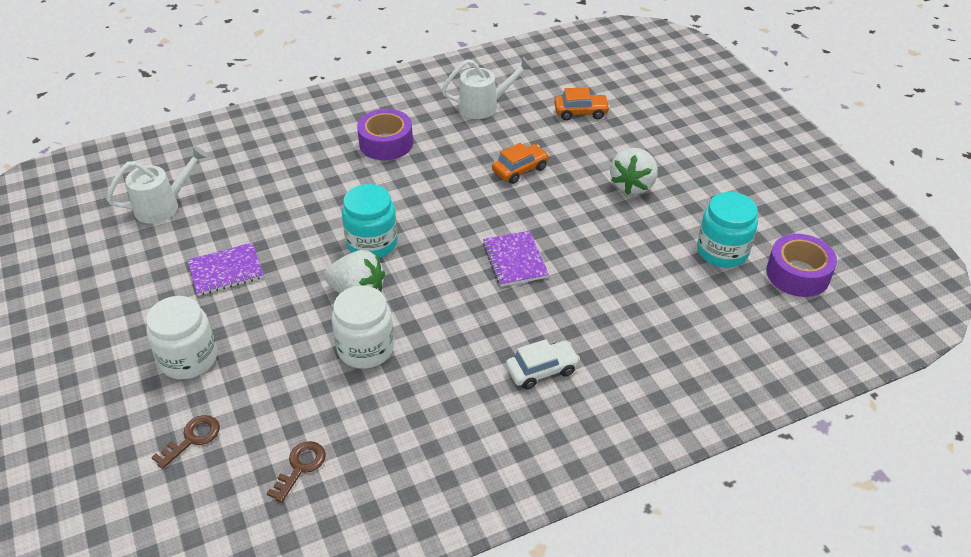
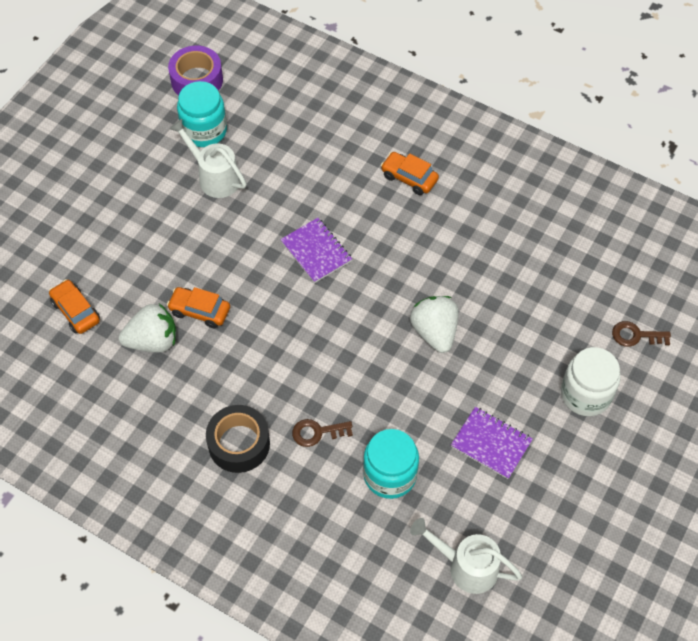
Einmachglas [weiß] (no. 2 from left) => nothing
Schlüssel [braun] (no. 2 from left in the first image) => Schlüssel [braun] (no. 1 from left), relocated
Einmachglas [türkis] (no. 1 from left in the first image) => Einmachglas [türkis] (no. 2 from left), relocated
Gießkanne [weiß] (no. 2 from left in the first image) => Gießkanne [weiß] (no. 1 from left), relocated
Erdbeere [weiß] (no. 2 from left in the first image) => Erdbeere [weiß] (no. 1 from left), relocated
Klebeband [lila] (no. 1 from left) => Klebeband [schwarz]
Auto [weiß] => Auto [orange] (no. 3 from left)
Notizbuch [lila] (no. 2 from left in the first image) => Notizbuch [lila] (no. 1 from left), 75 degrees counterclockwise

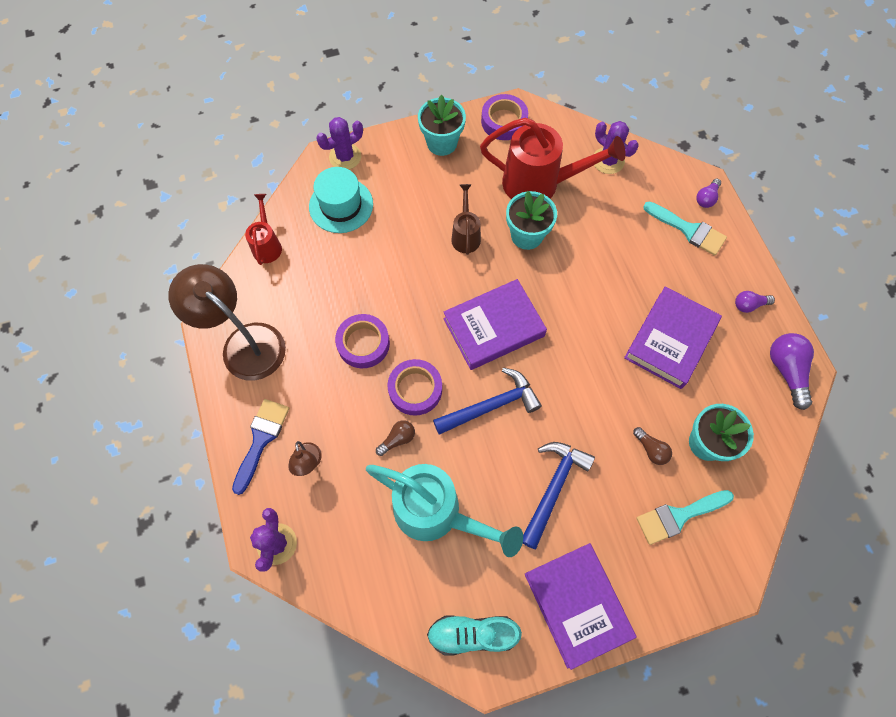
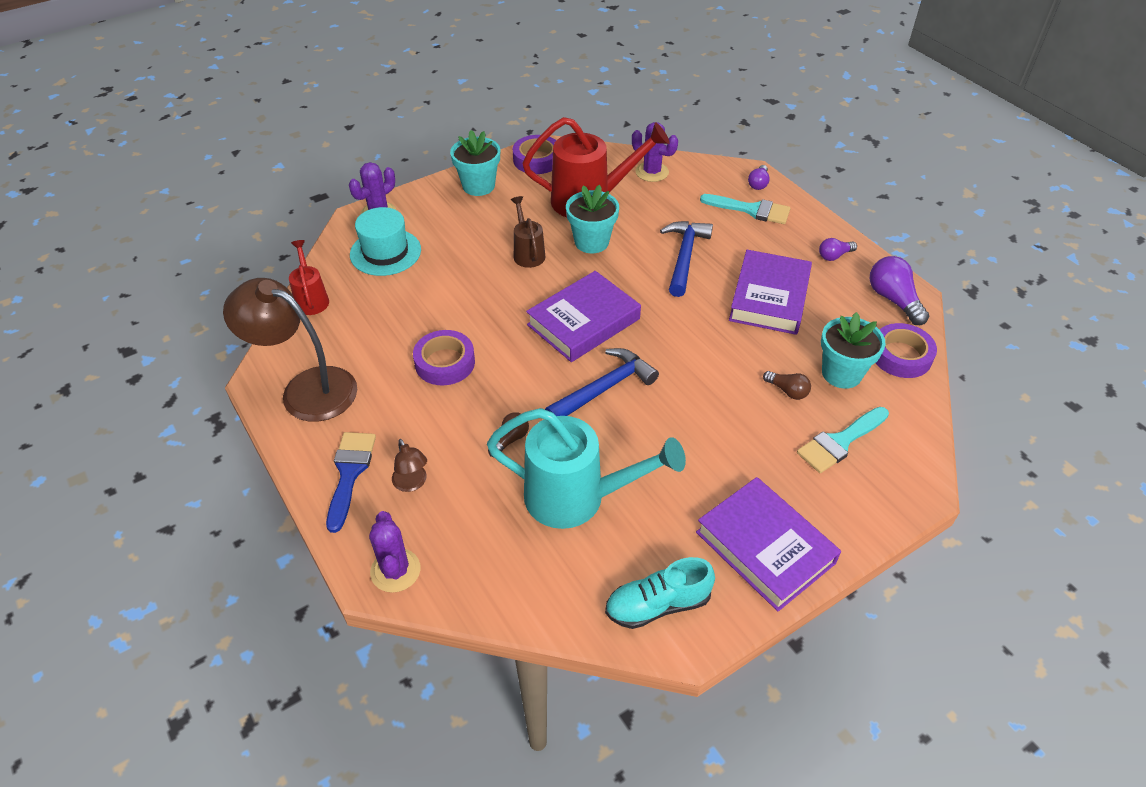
Klebeband [lila] (no. 2 from left in the first image) => Klebeband [lila] (no. 3 from left), relocated
Hammer [blau] (no. 2 from left), relocated

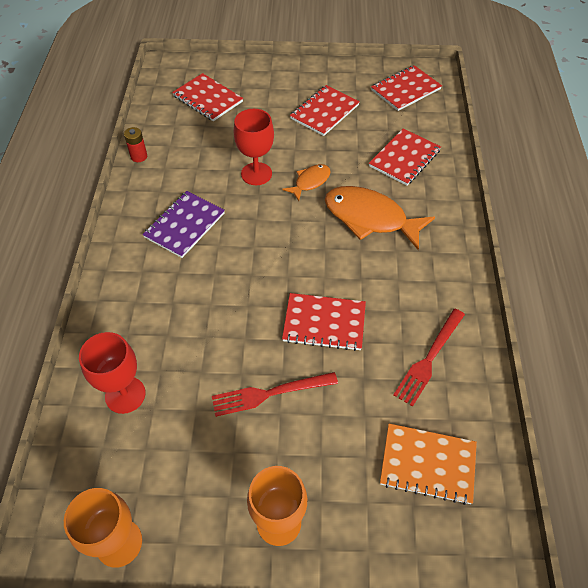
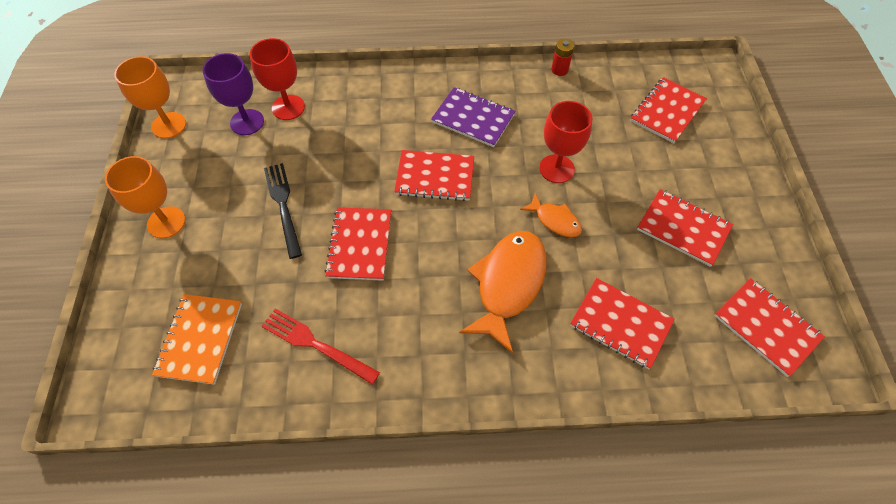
nothing => Kelch [lila]
nothing => Notizbuch [rot] (no. 2 from left)
Gabel [rot] (no. 1 from left) => Gabel [schwarz]

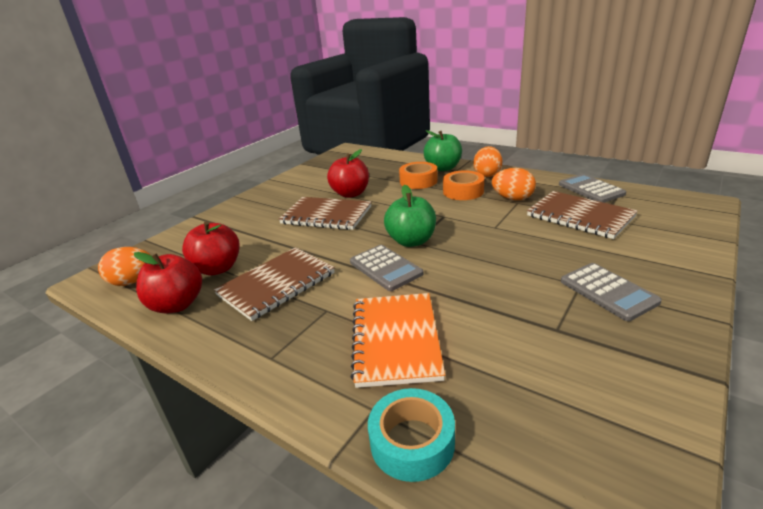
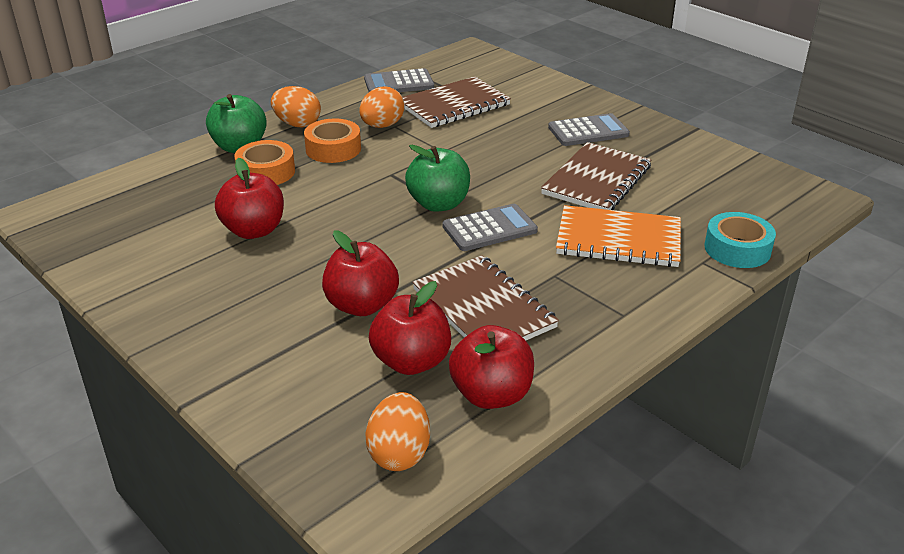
nothing => Apfel [rot] (no. 2 from left)
Notizbuch [braun] (no. 2 from left in the first image) => Notizbuch [braun] (no. 3 from left), relocated

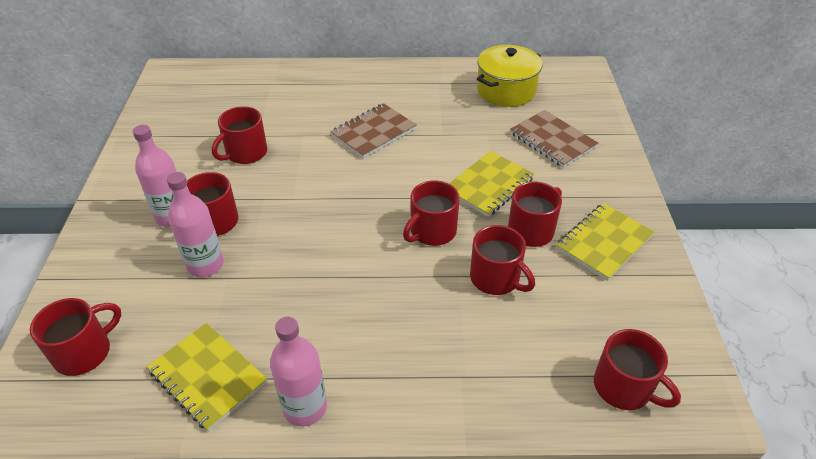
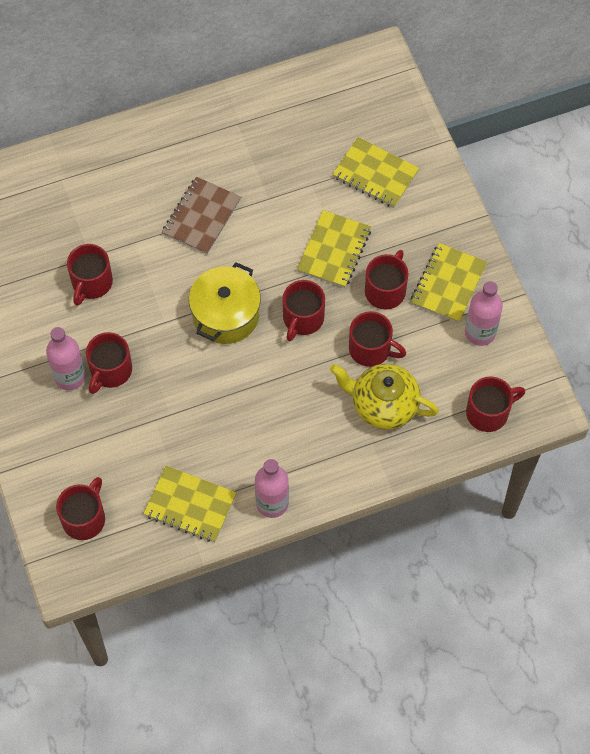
nothing => Teekanne [gelb]
Flasche [rosa] (no. 2 from left in the first image) => Flasche [rosa] (no. 3 from left), relocated
Kochtopf [gelb], relocated
Notizbuch [braun] (no. 2 from left) => Notizbuch [gelb] (no. 3 from left)
Tasse [rot] (no. 7 from left), 45 degrees counterclockwise

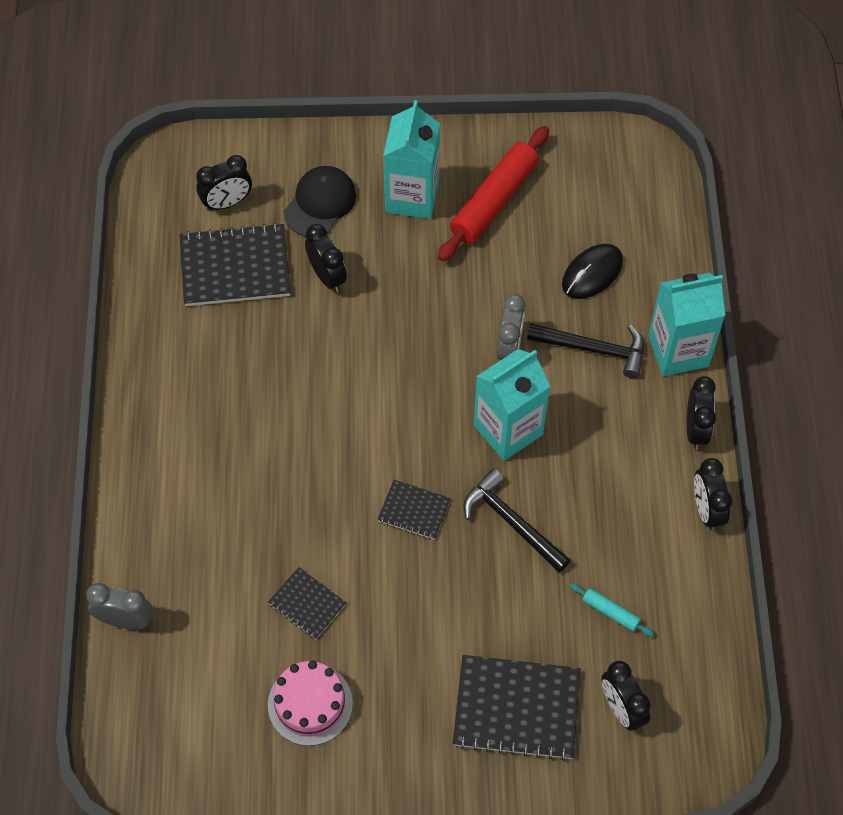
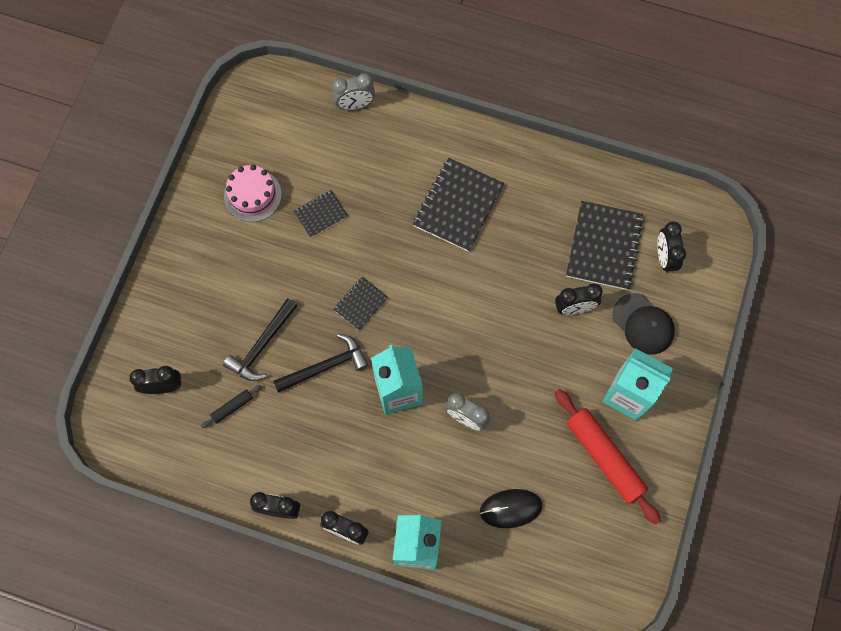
Notizbuch [schwarz] (no. 4 from left in the first image) => Notizbuch [schwarz] (no. 3 from left), relocated
Hammer [schwarz] (no. 2 from left in the first image) => Hammer [schwarz] (no. 1 from left), relocated
Nudelholz [türkis] => Nudelholz [schwarz]
Wecker [grau] (no. 1 from left), 45 degrees clockwise
Computermaus [schwarz], 75 degrees counterclockwise

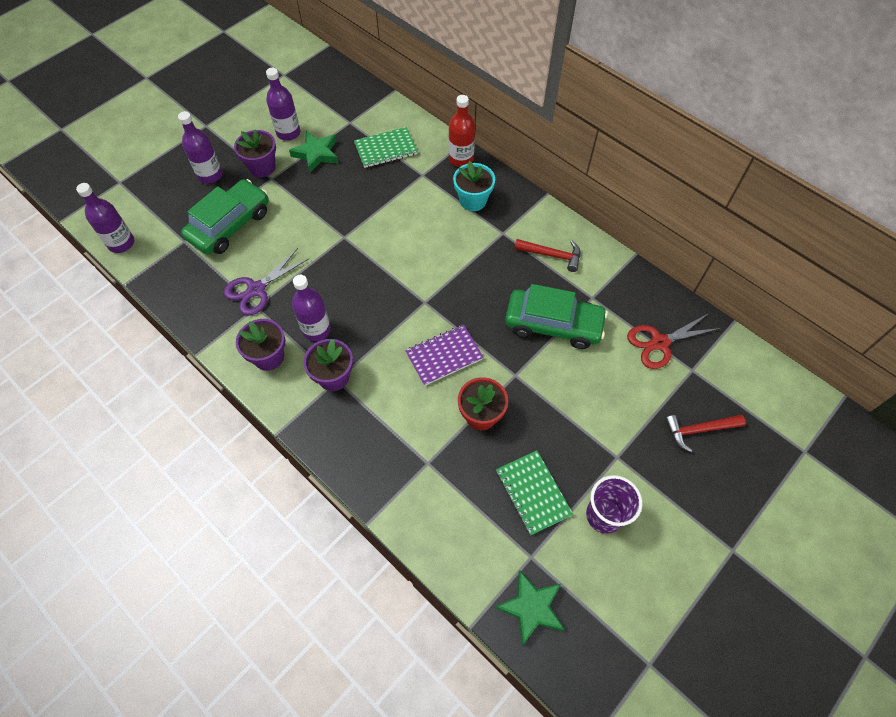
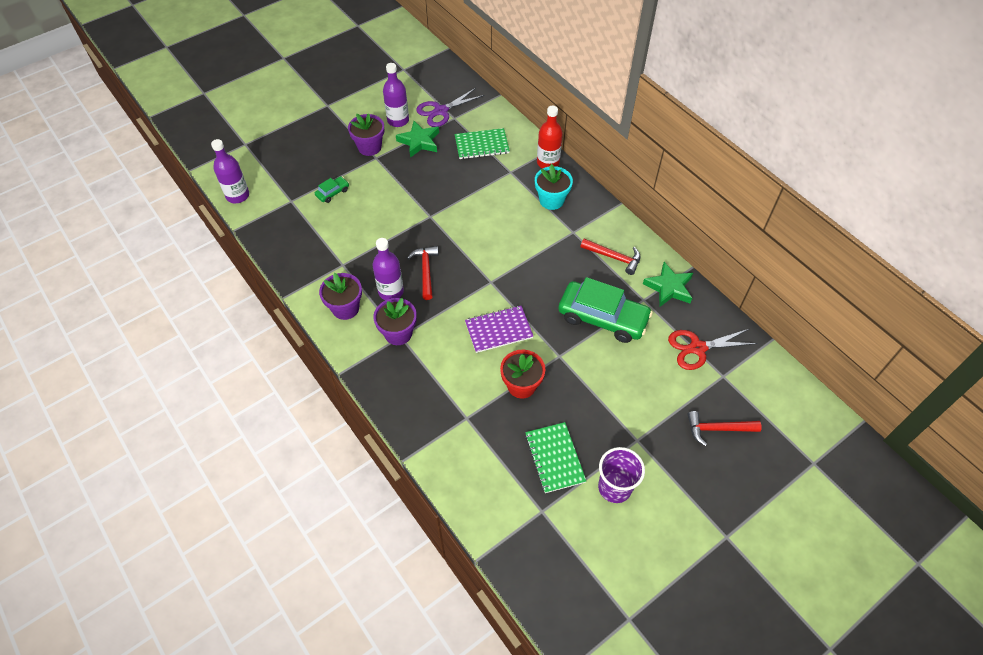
Flasche [lila] (no. 2 from left) => nothing
nothing => Hammer [rot] (no. 1 from left)
Schere [lila], relocated
Stern [grün] (no. 2 from left), relocated
Auto [grün] (no. 1 from left), x0.44

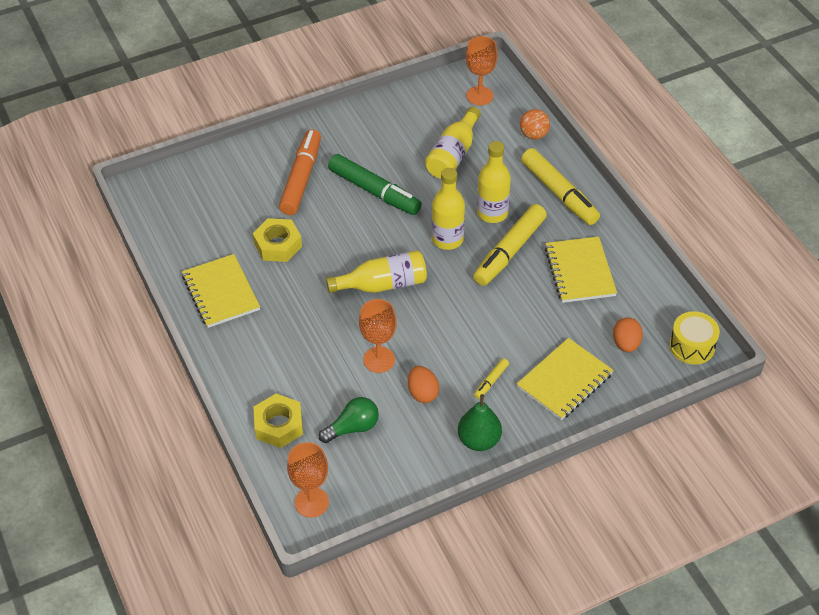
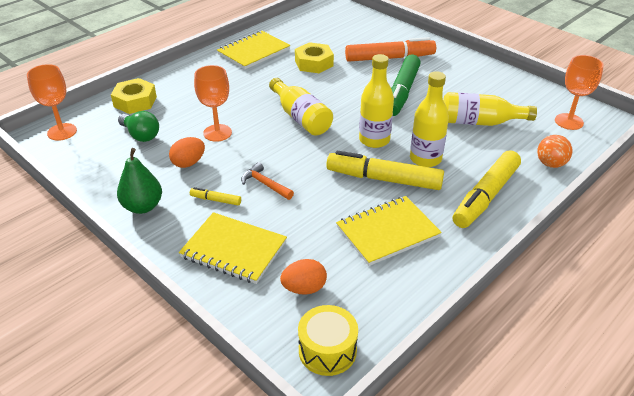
nothing => Hammer [orange]

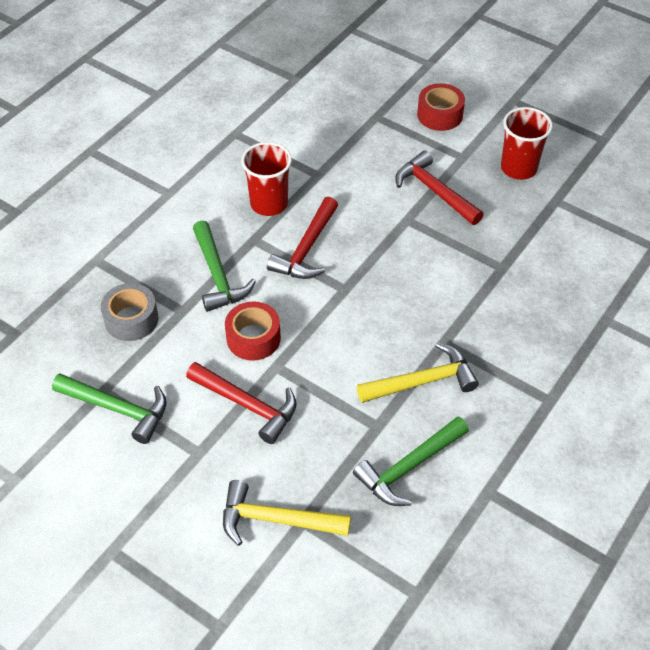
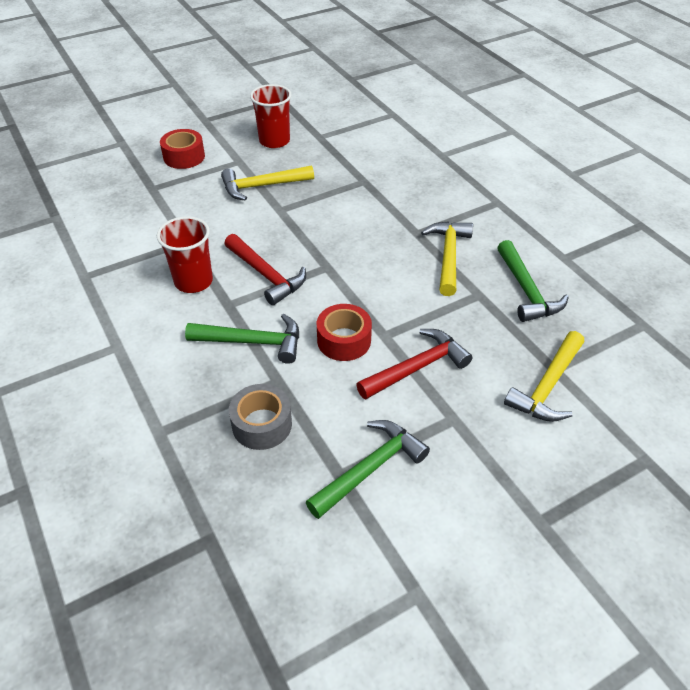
Hammer [rot] (no. 3 from left) => Hammer [gelb] (no. 1 from left)

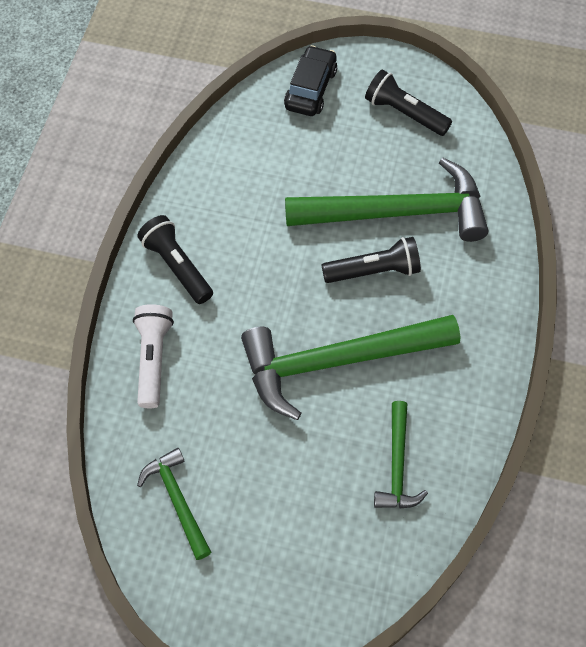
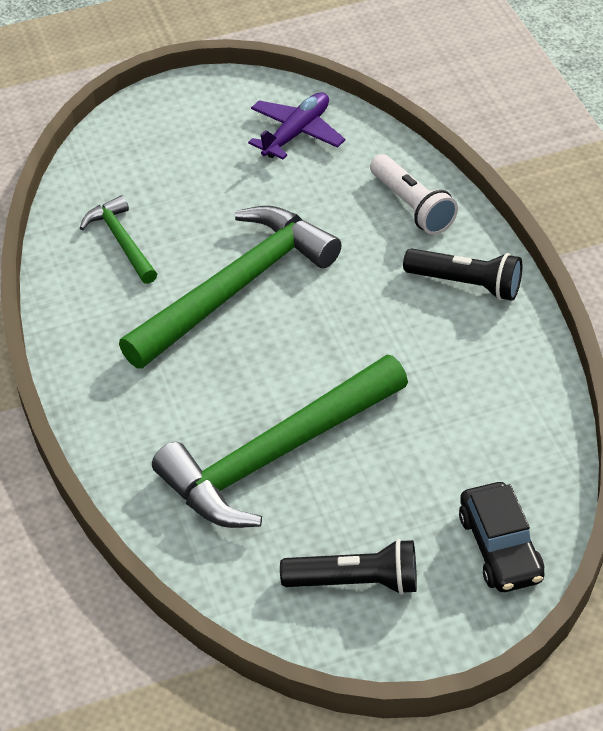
Taschenlampe [schwarz] (no. 2 from left) => nothing
Hammer [grün] (no. 1 from left) => Flugzeug [lila]

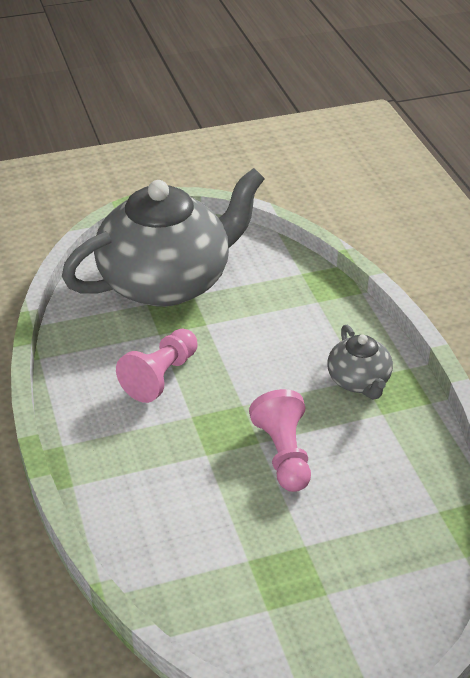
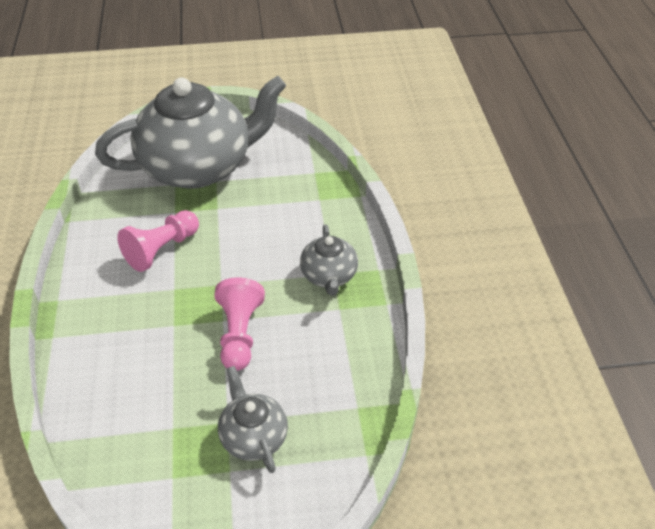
nothing => Teekanne [grau] (no. 2 from left)

